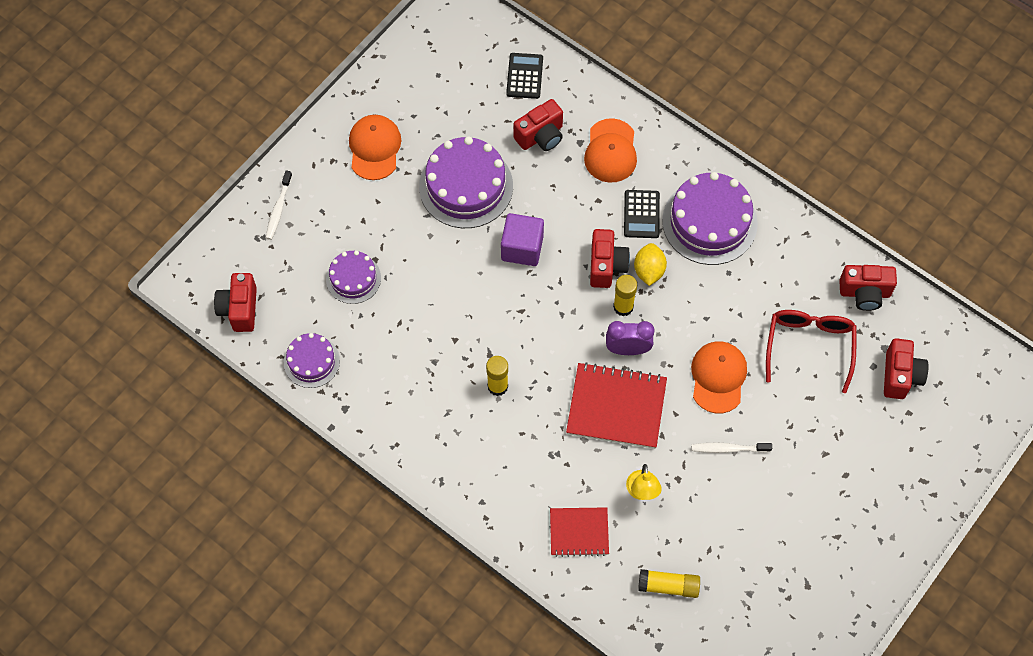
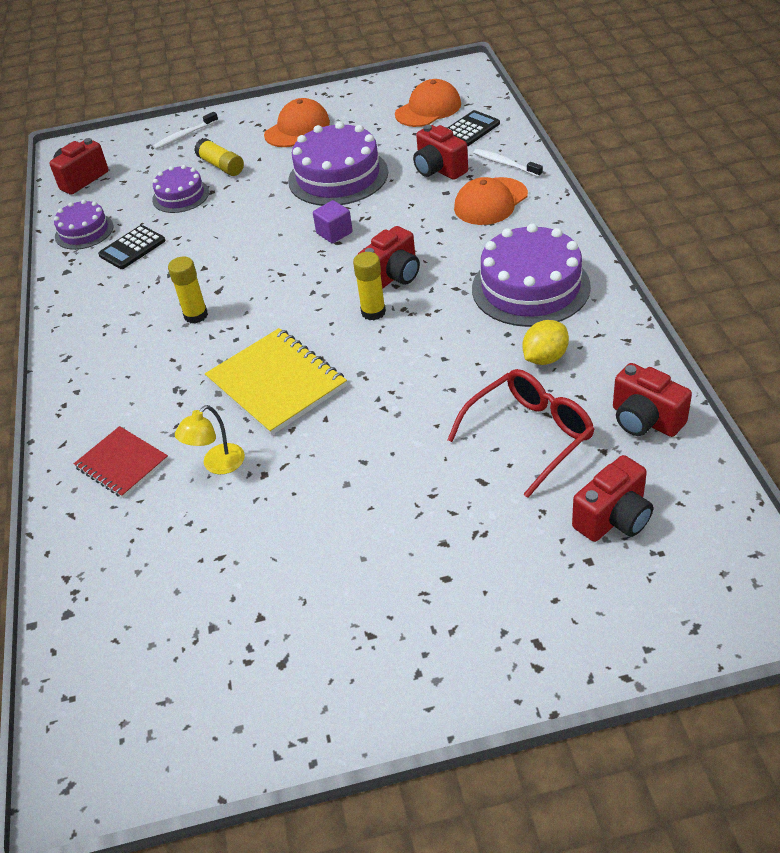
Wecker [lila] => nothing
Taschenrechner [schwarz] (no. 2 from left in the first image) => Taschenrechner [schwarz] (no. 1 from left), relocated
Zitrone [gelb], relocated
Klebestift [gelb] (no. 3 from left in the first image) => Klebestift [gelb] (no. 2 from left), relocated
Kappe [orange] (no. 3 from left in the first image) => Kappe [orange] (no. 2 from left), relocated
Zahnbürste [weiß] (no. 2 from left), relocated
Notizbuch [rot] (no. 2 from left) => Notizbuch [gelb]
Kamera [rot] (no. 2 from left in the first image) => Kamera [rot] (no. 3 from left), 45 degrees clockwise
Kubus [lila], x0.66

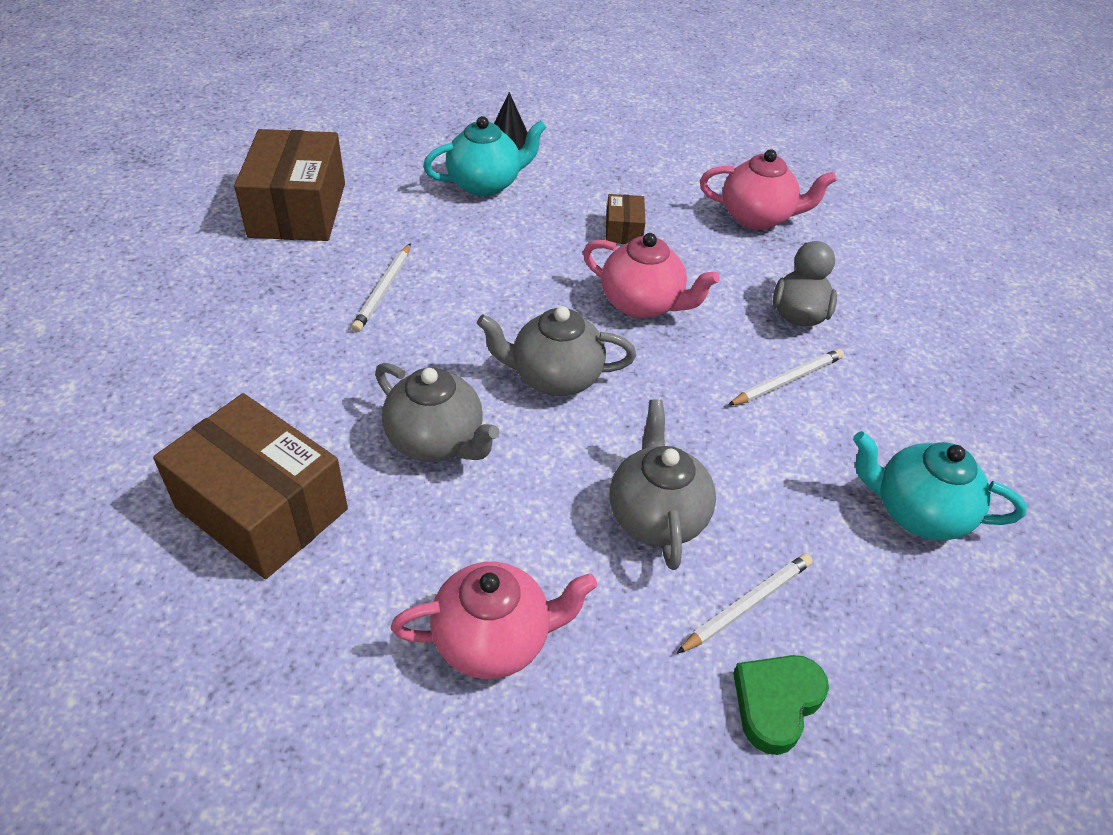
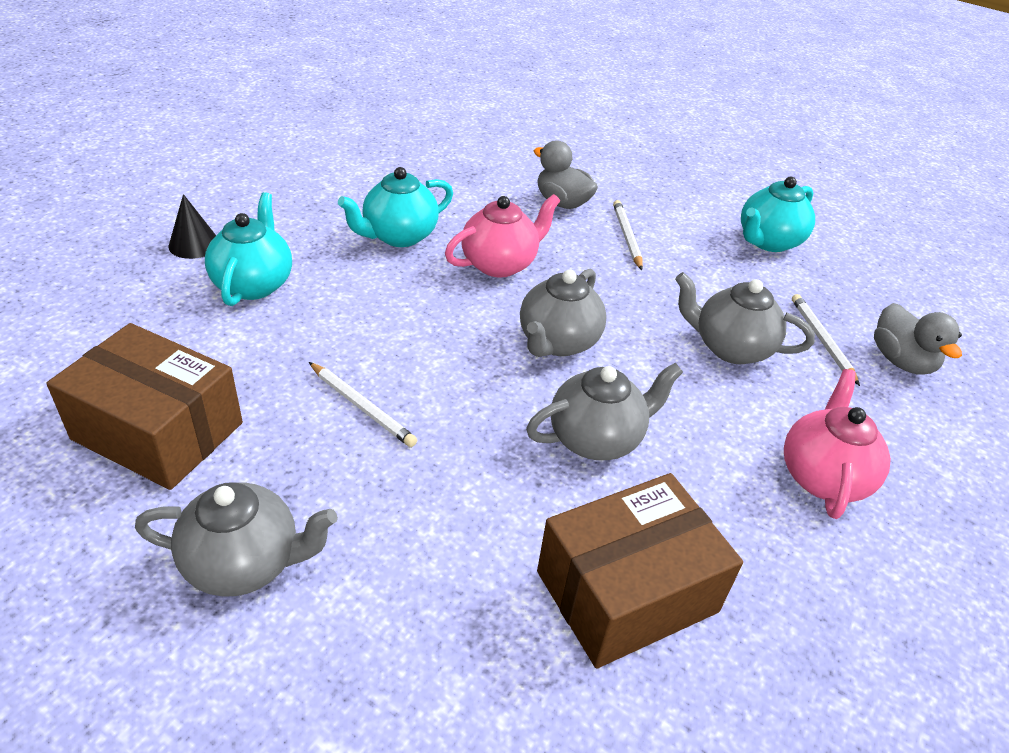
Teekanne [rosa] (no. 3 from left) => nothing
nothing => Teekanne [grau] (no. 1 from left)
Schachtel [braun] (no. 3 from left) => Teekanne [türkis] (no. 2 from left)
Herz [grün] => Ente [grau] (no. 2 from left)

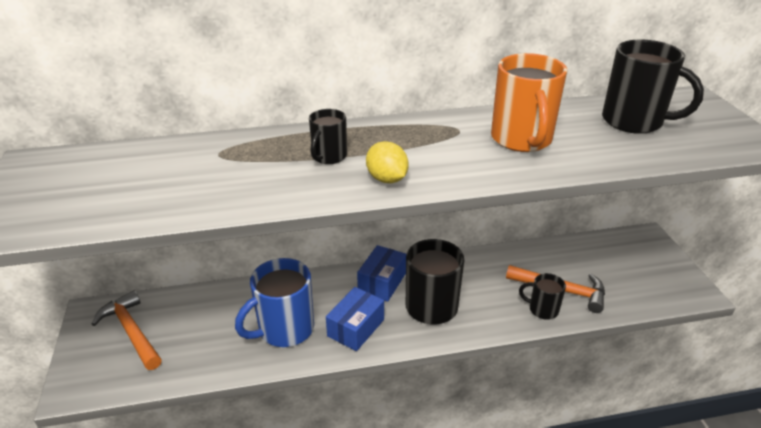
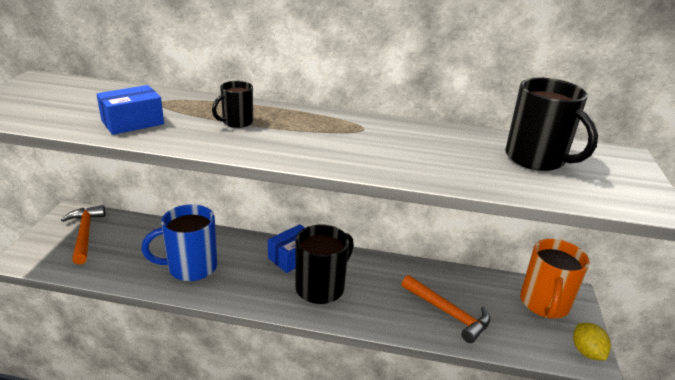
Tasse [schwarz] (no. 3 from left) => nothing
Schachtel [blau] (no. 1 from left), relocated
Zitrone [gelb], relocated
Tasse [orange], relocated

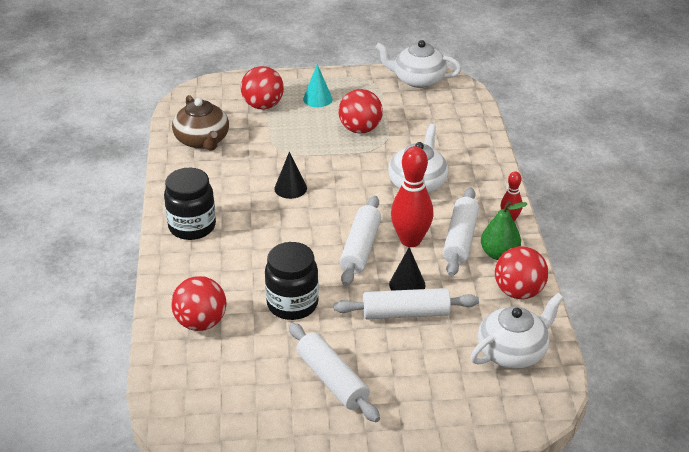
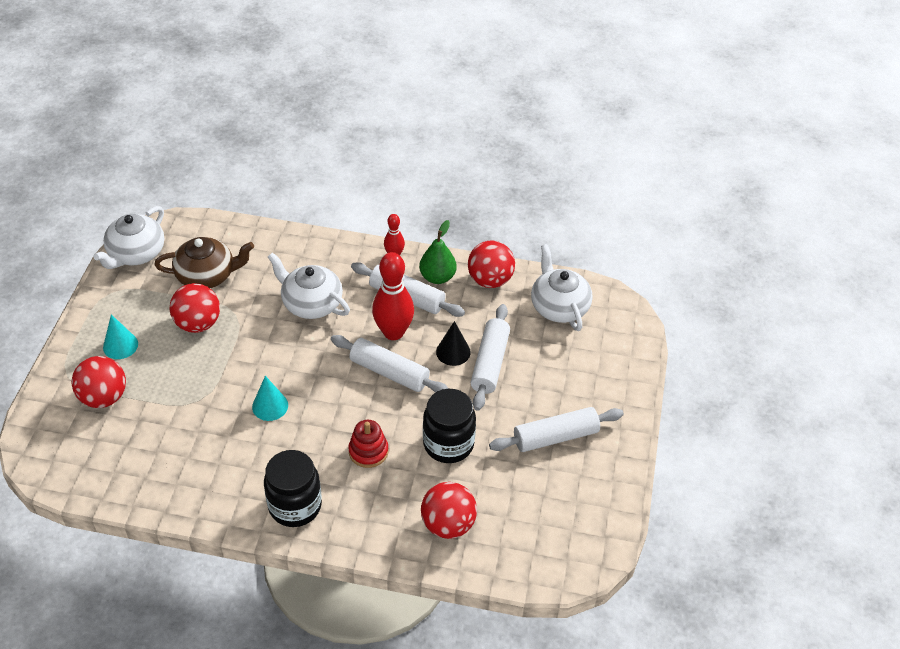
nothing => Stapelspielzeug [rot]
Teekanne [braun], relocated
Kegel [schwarz] (no. 1 from left) => Kegel [türkis] (no. 2 from left)

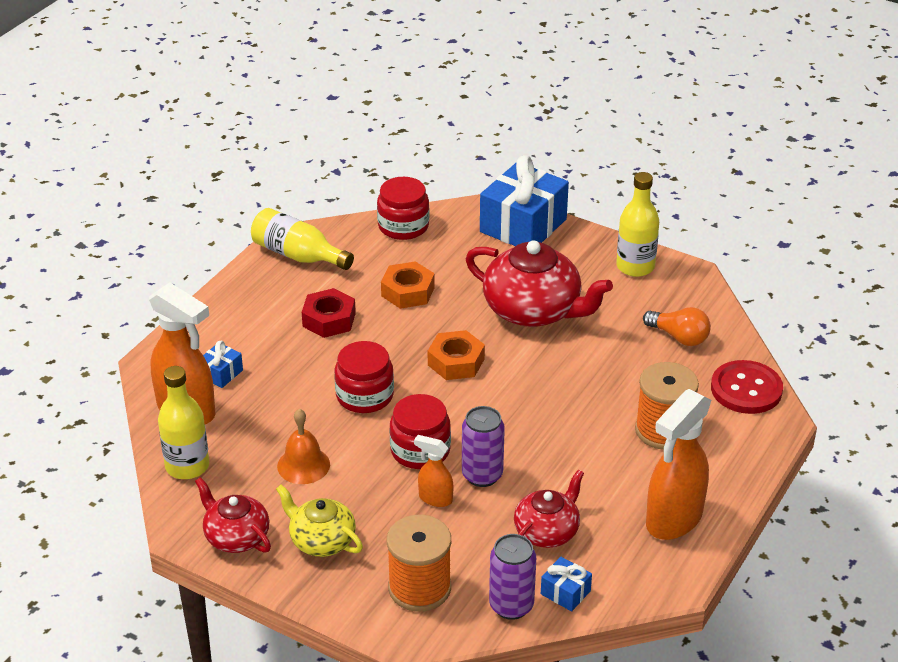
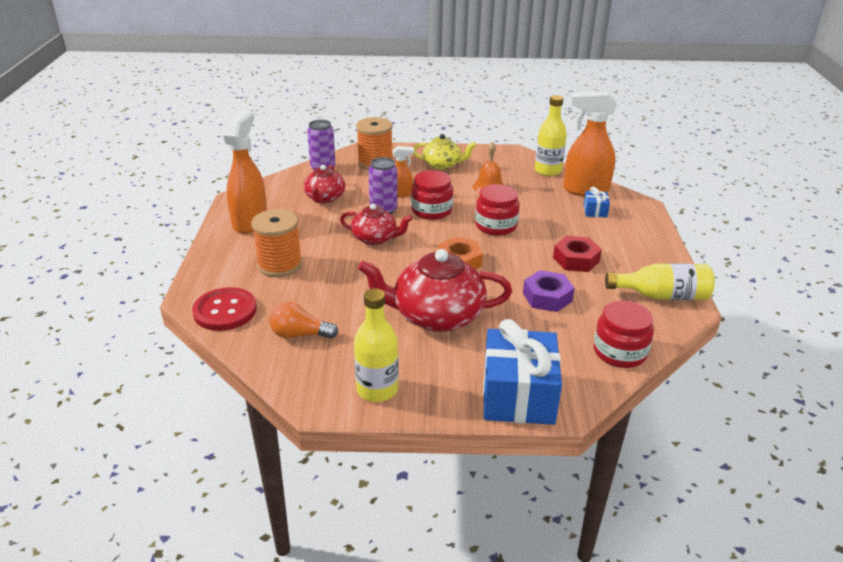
Geschenk [blau] (no. 3 from left) => nothing
Teekanne [rot] (no. 1 from left in the first image) => Teekanne [rot] (no. 2 from left), relocated
Sechskantmutter [orange] (no. 1 from left) => Sechskantmutter [lila]

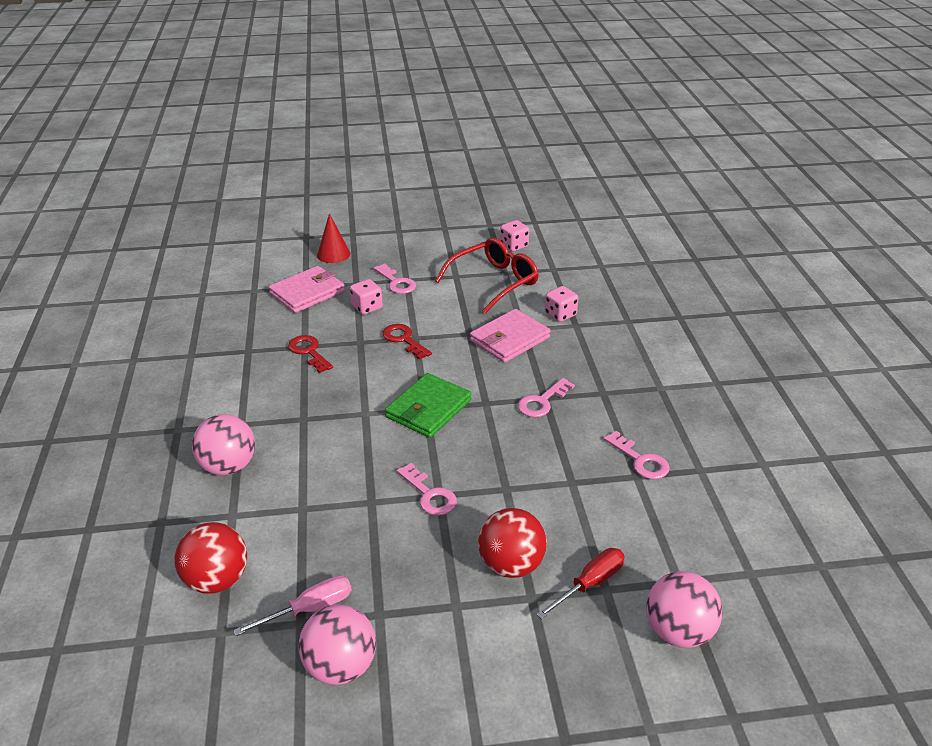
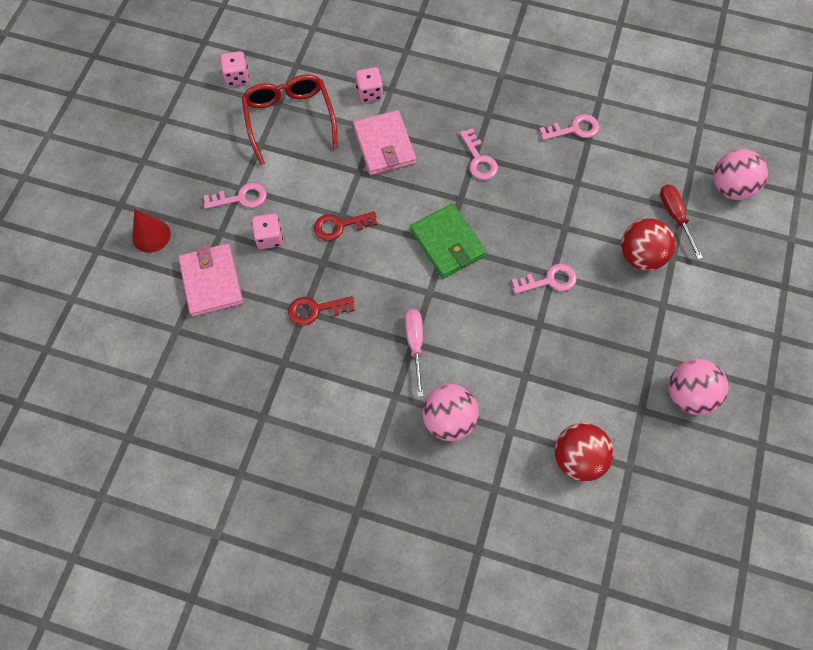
Schraubenzieher [rosa], relocated

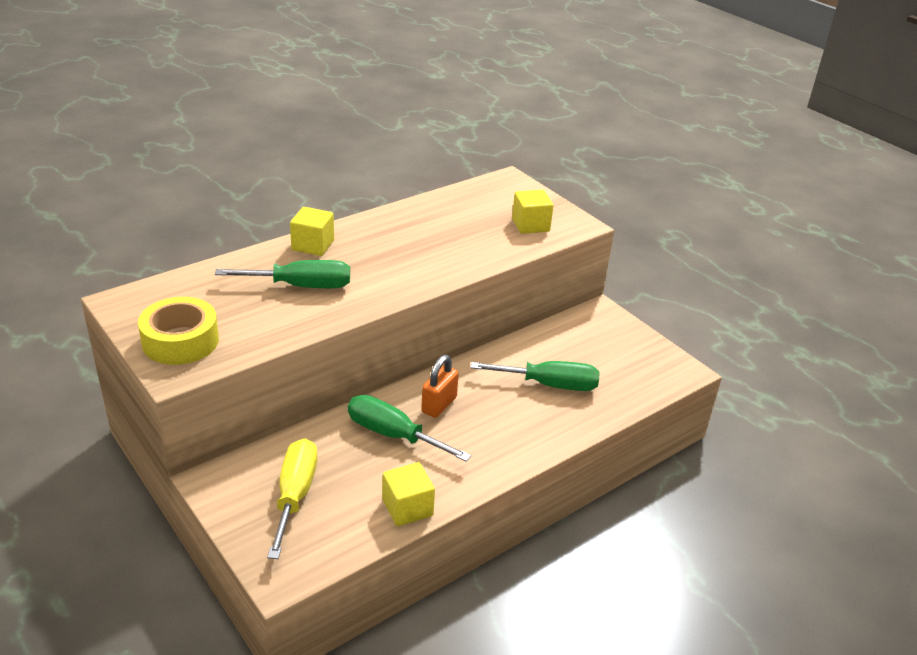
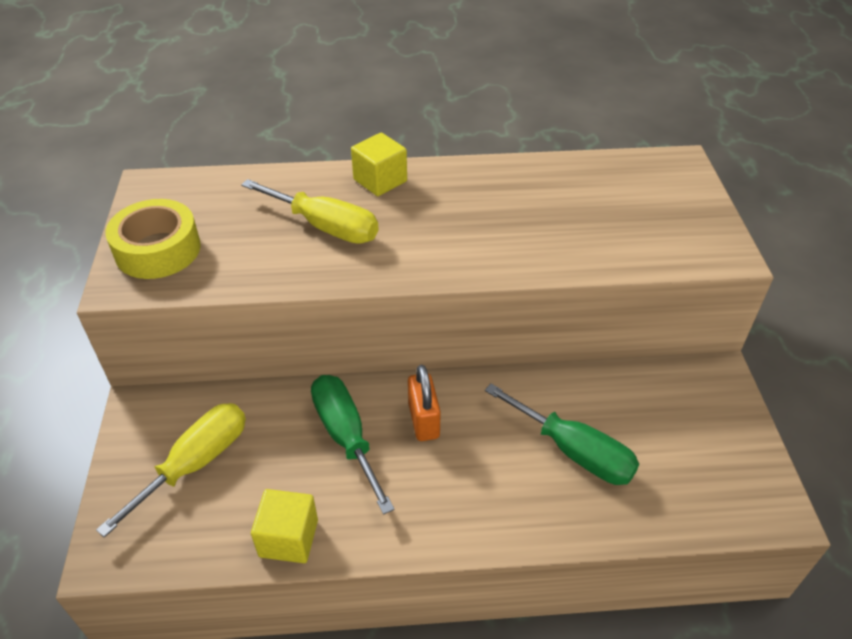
Kubus [gelb] (no. 3 from left) => nothing
Schraubenzieher [grün] (no. 1 from left) => Schraubenzieher [gelb] (no. 2 from left)
Vorhängeschloss [orange], 75 degrees counterclockwise

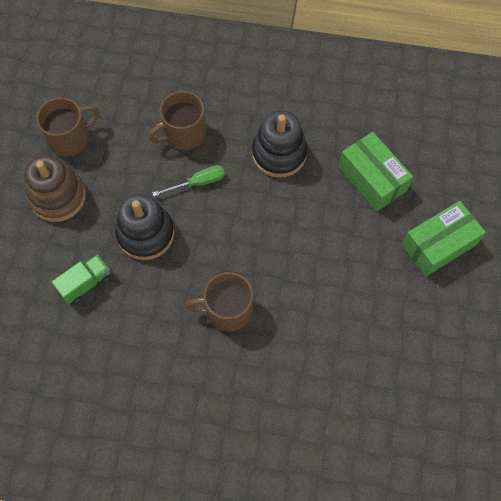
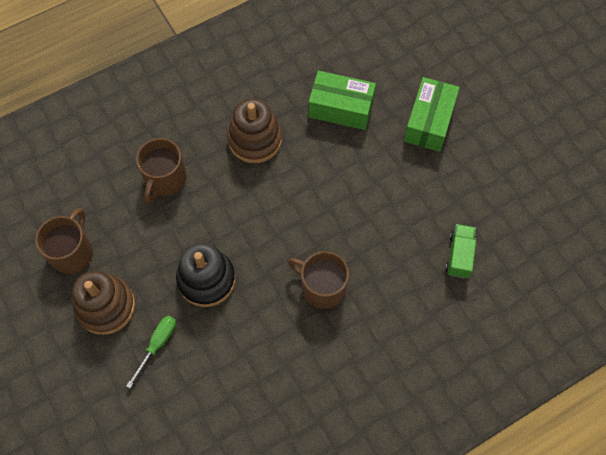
Lastwagen [grün], relocated
Schraubenzieher [grün], relocated
Stapelspielzeug [schwarz] (no. 2 from left) => Stapelspielzeug [braun] (no. 2 from left)
Tasse [braun] (no. 3 from left), 75 degrees clockwise

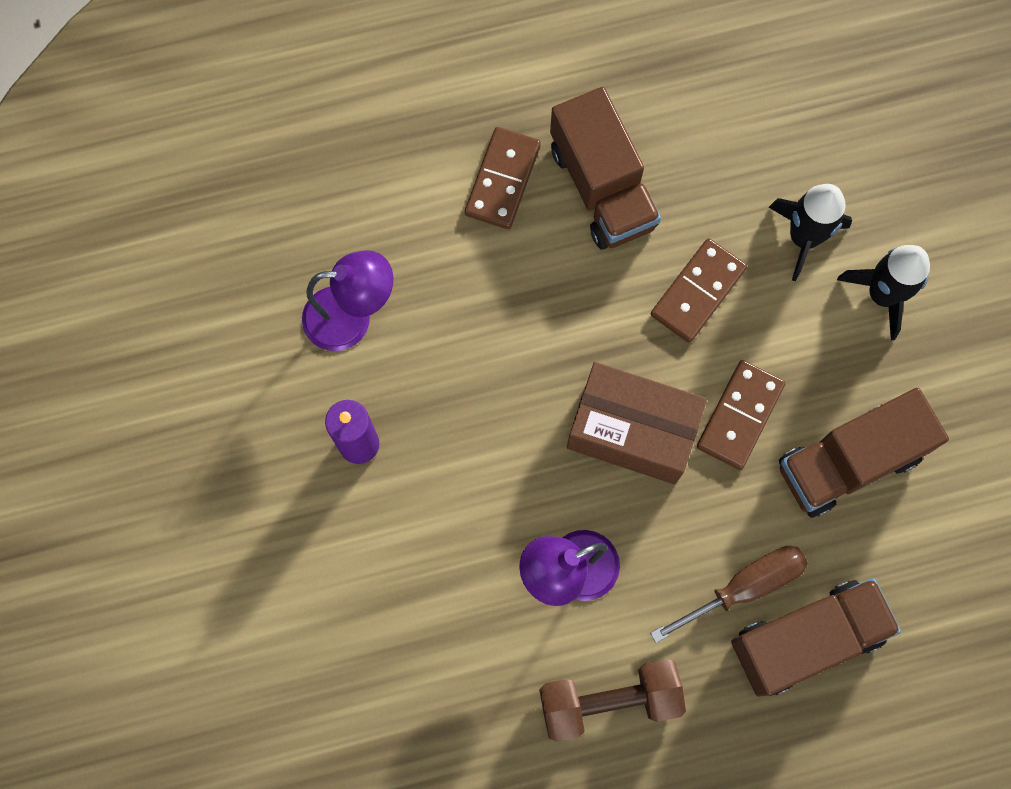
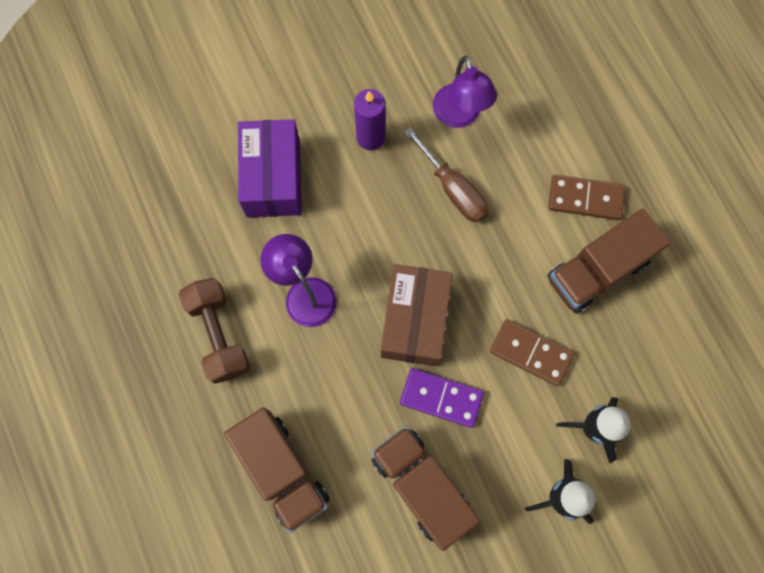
nothing => Schachtel [lila]
Schraubenzieher [braun], relocated
Dominostein [braun] (no. 3 from left) => Dominostein [lila]

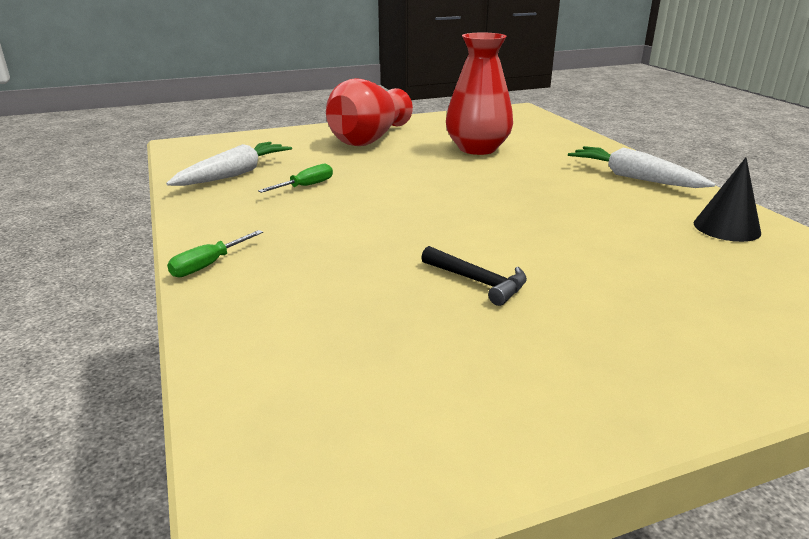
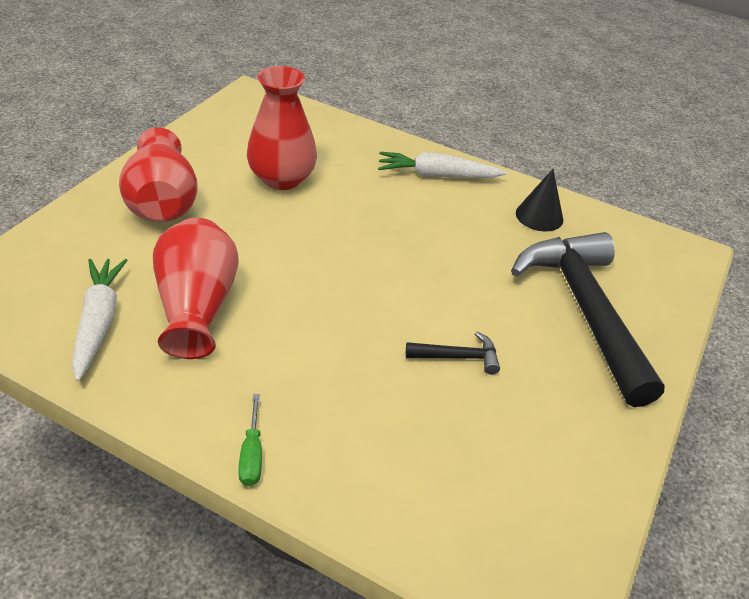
nothing => Hammer [schwarz] (no. 2 from left)
Schraubenzieher [grün] (no. 2 from left) => Vase [rot] (no. 2 from left)

